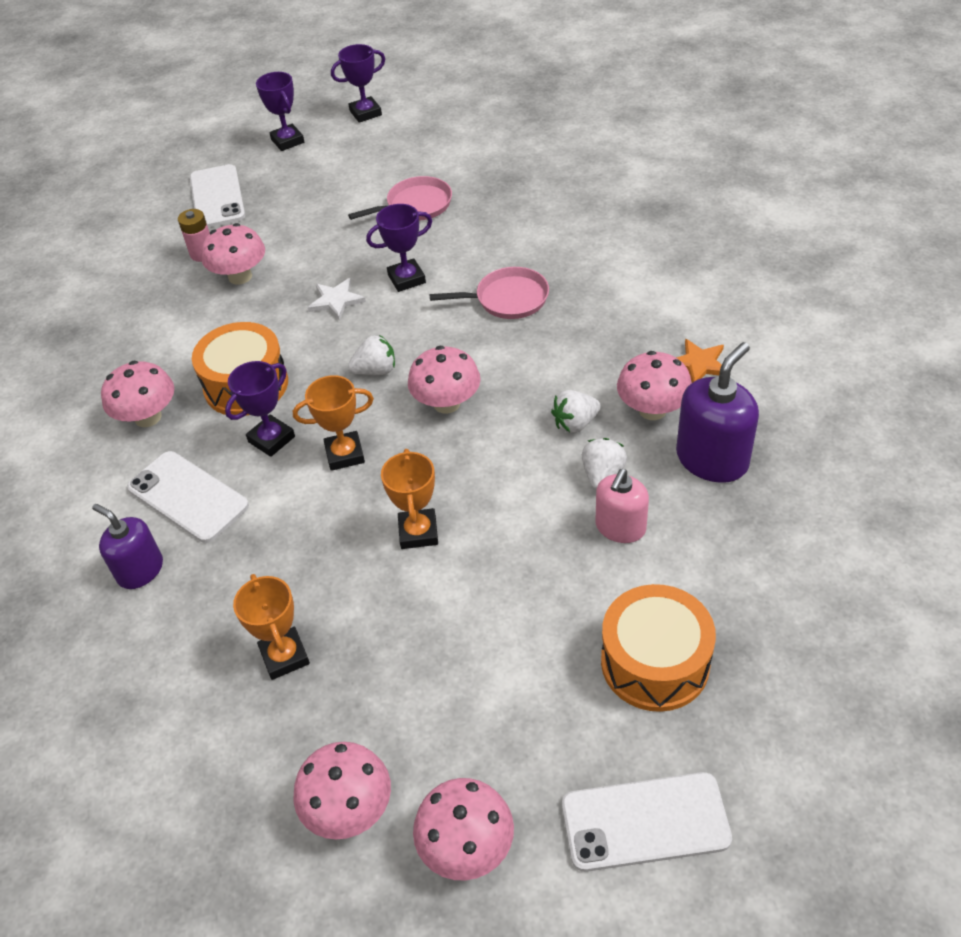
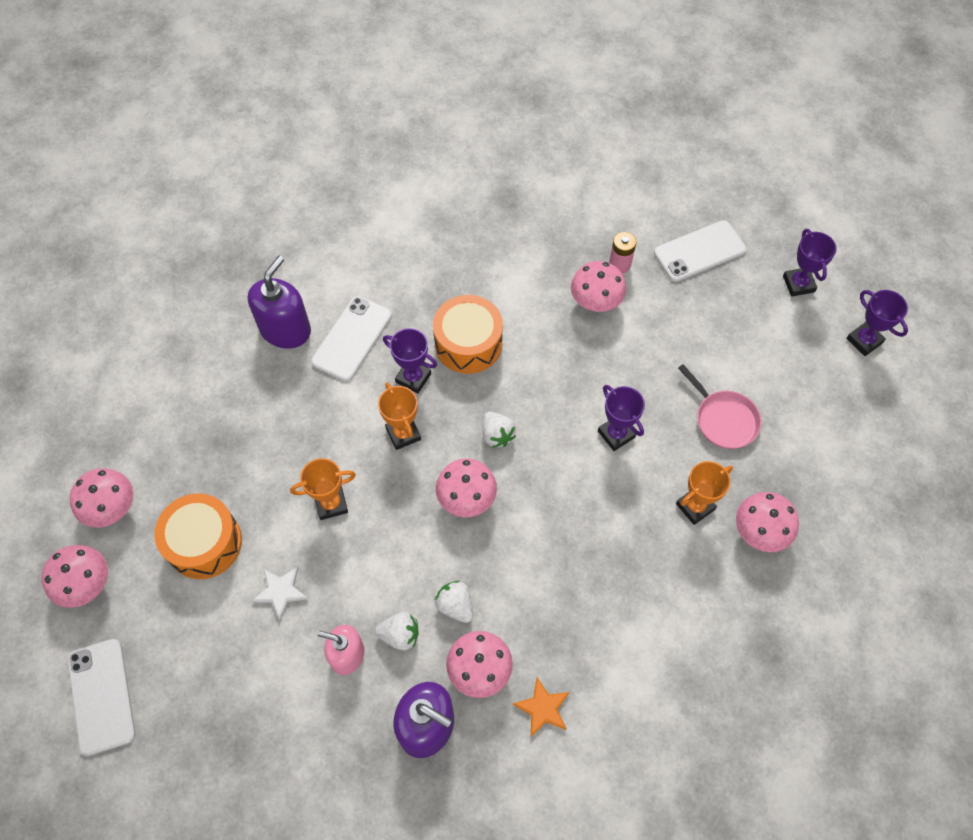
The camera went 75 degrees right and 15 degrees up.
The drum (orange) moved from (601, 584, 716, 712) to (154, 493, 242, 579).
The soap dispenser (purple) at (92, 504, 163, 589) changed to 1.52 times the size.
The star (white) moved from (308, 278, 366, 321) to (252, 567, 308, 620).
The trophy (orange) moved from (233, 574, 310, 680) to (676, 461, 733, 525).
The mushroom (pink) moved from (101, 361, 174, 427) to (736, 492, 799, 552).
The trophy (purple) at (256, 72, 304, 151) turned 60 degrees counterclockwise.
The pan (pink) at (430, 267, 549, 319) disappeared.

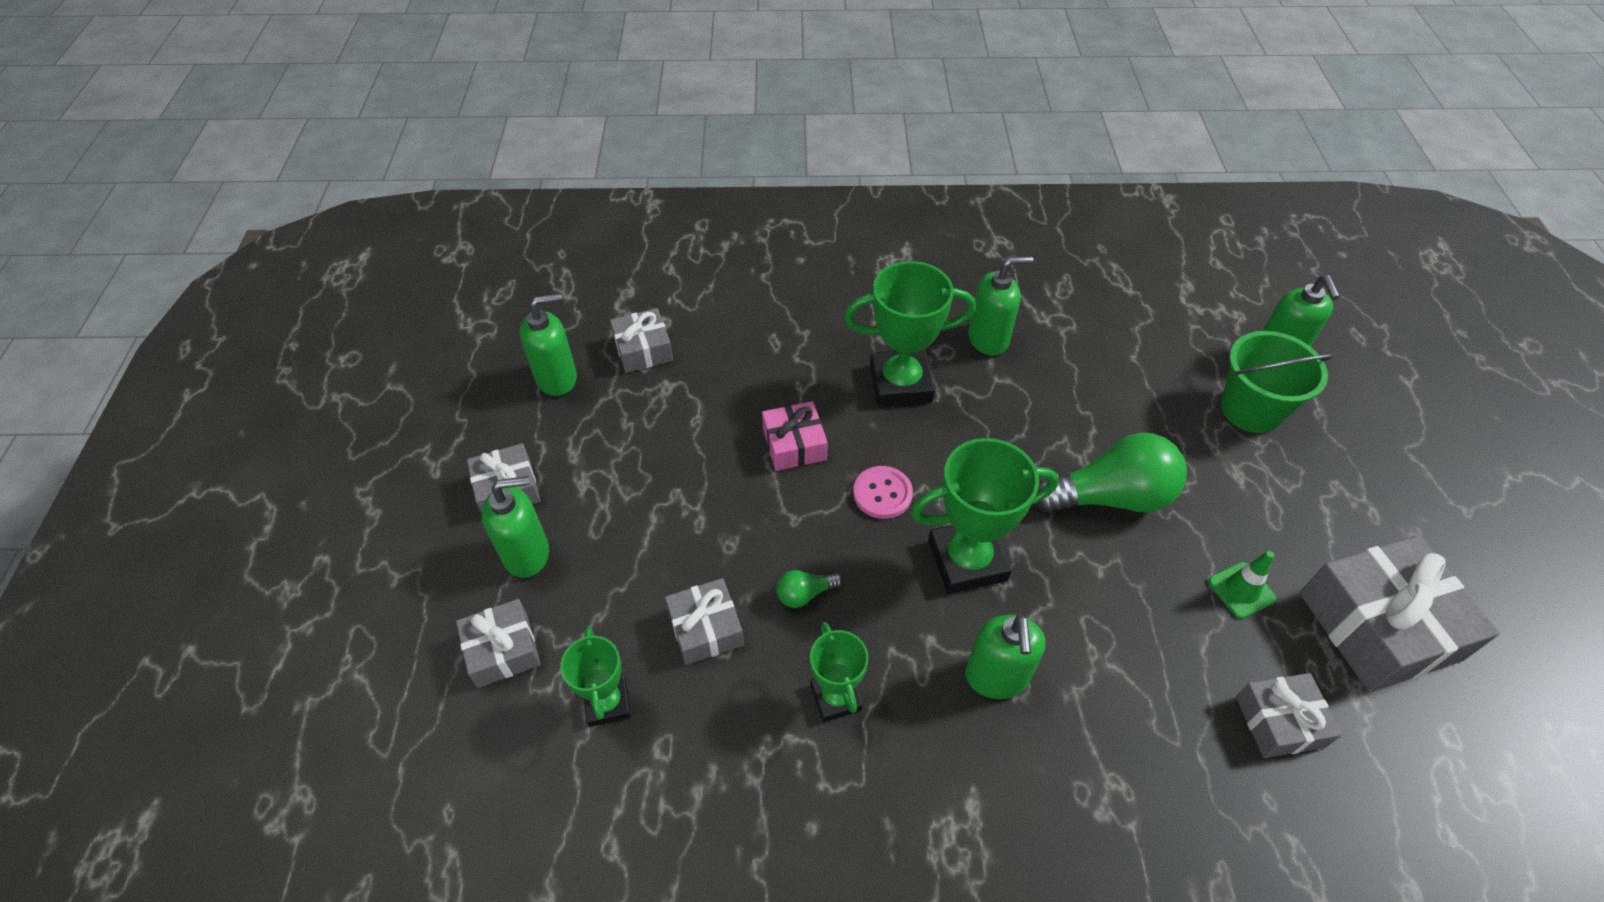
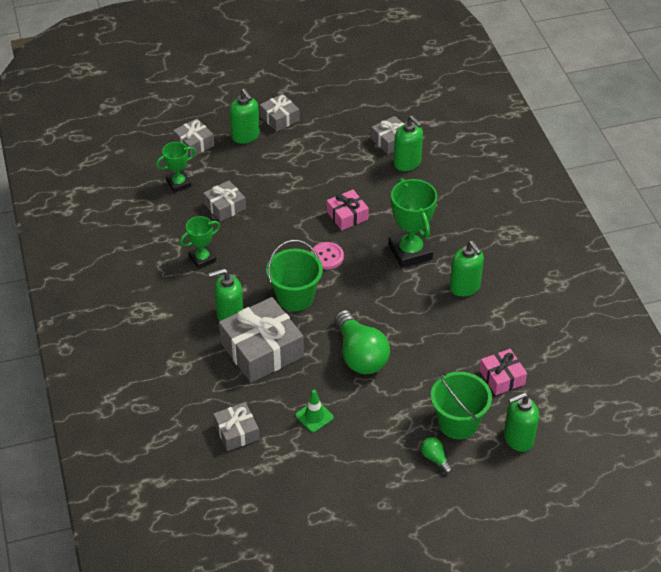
The camera went 75 degrees right and 5 degrees down.
The gift (grey) moved from (1300, 535, 1500, 692) to (219, 297, 304, 383).
The trophy (green) at (911, 438, 1059, 594) was replaced by the bucket (green) at (266, 240, 323, 311).
The soap dispenser (green) moved from (520, 293, 577, 396) to (394, 115, 423, 171).
The light bulb (green) moved from (777, 570, 843, 608) to (421, 437, 453, 474).
The gift (pink) at (480, 349, 527, 395) appeared.

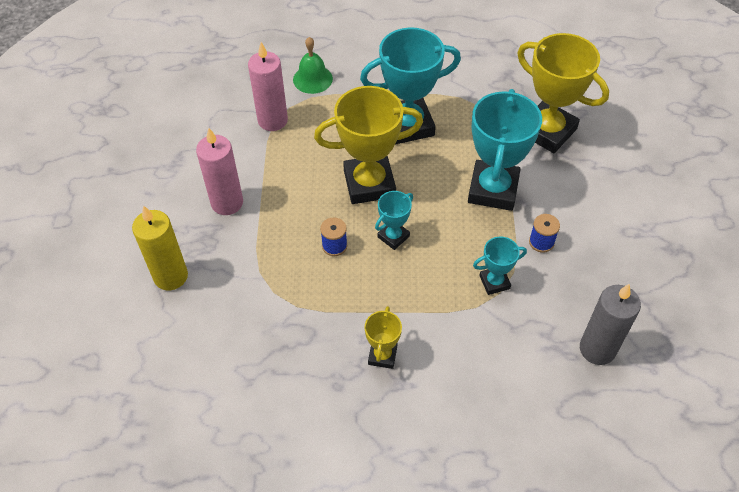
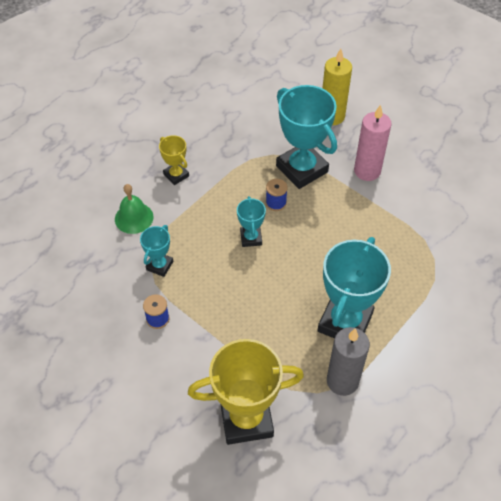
The camera went 130 degrees right and 0 degrees up.
The bell (green) moved from (293, 37, 333, 94) to (115, 184, 153, 234).
The trophy (turquoise) moved from (468, 89, 542, 211) to (276, 85, 337, 189).
The candle (grey) moved from (580, 284, 641, 365) to (327, 327, 370, 396).
The candle (pink) at (248, 42, 288, 131) disappeared.
The trophy (yellow) at (314, 86, 423, 204) disappeared.

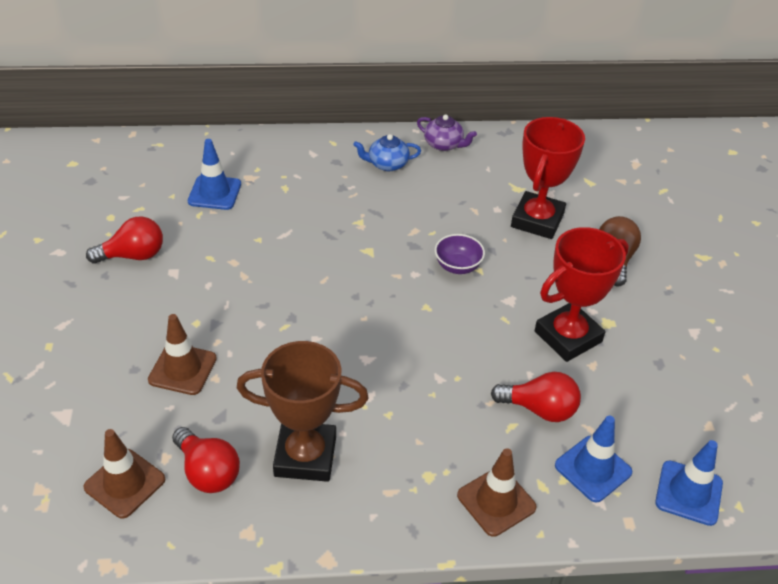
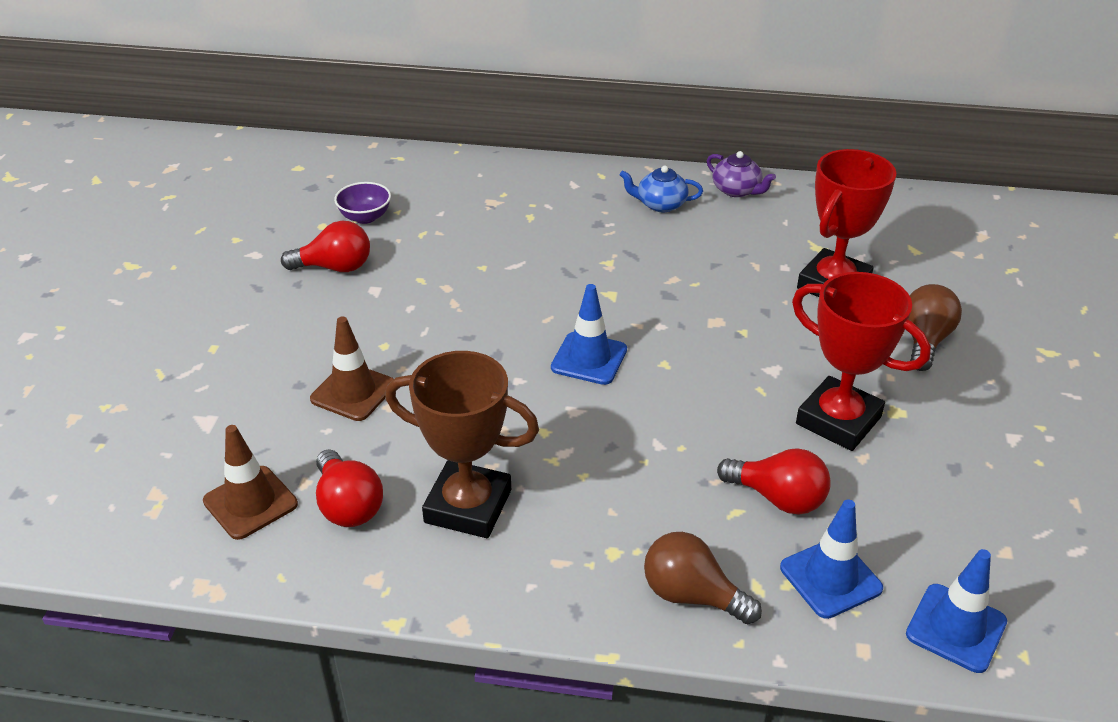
The camera went 15 degrees right and 5 degrees down.
The bowl (purple) moved from (435, 234, 485, 274) to (334, 182, 391, 224).
The traffic cone (blue) moved from (188, 139, 241, 210) to (551, 284, 627, 385).
The traffic cone (brown) at (457, 448, 536, 537) was replaced by the light bulb (brown) at (644, 532, 762, 624).
The trophy (red) at (535, 227, 629, 362) turned 60 degrees clockwise.

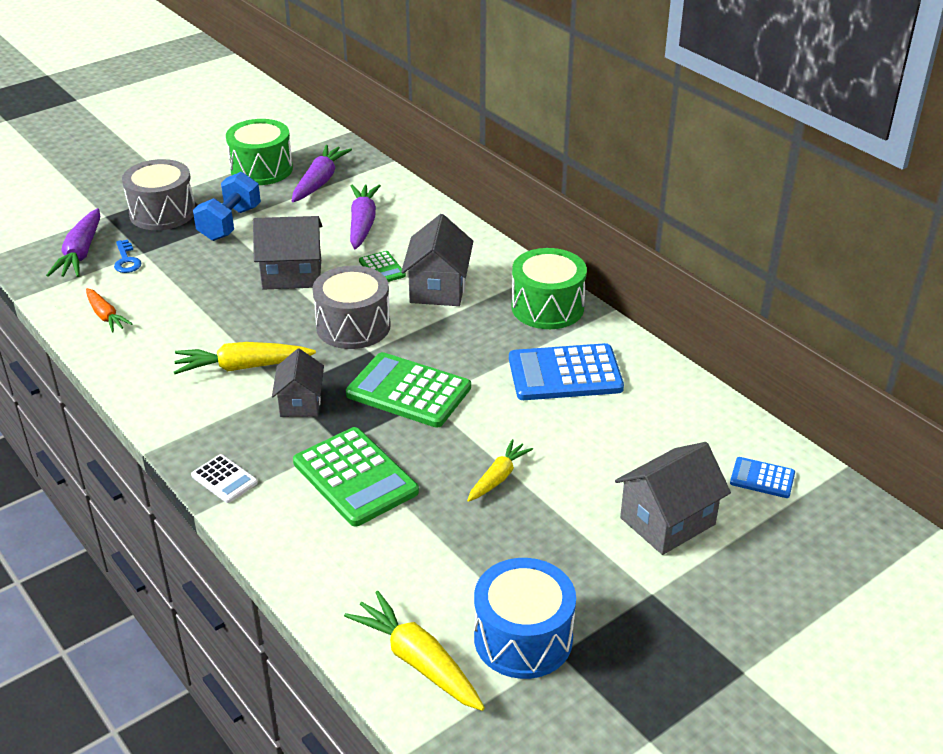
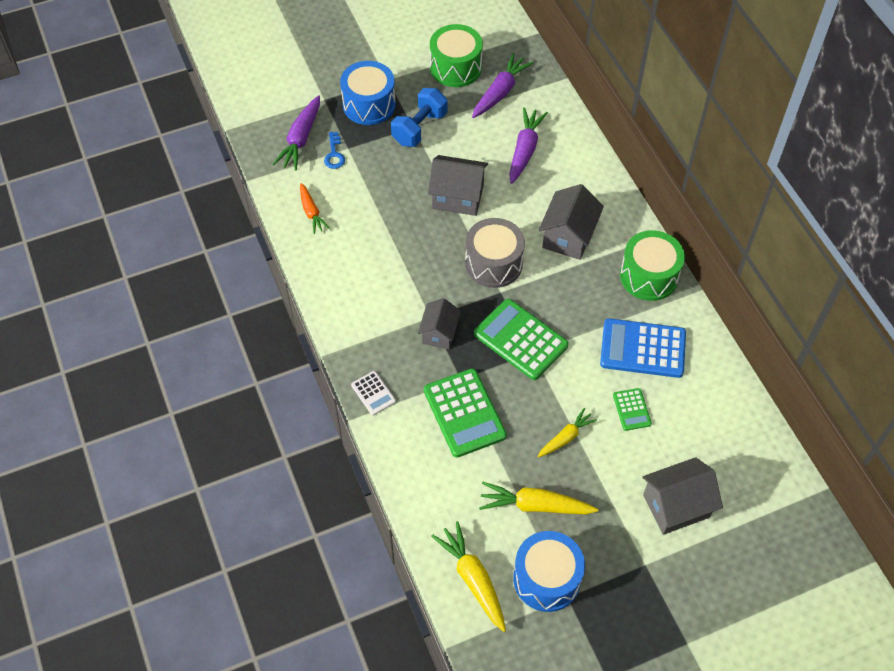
The camera went 15 degrees right and 20 degrees up.
The drum (grey) at (122, 159, 196, 230) became the drum (blue) at (340, 61, 396, 125).
The carrot (yellow) moved from (174, 342, 316, 374) to (479, 482, 598, 514).
The calculator (green) moved from (359, 251, 406, 282) to (613, 388, 652, 431).
The calculator (blue) at (730, 457, 795, 498) disappeared.

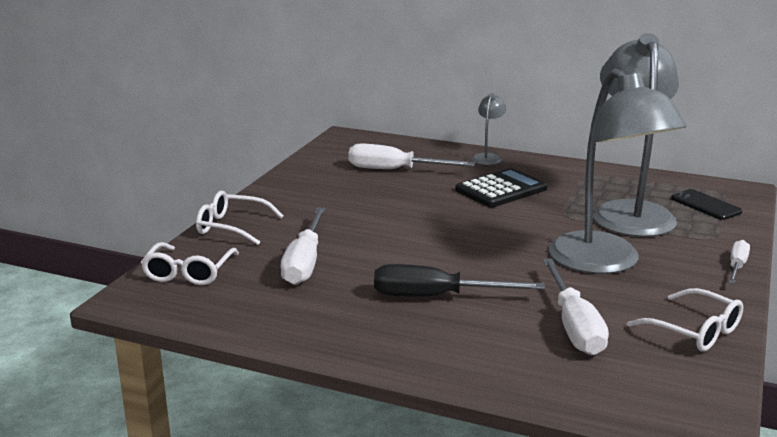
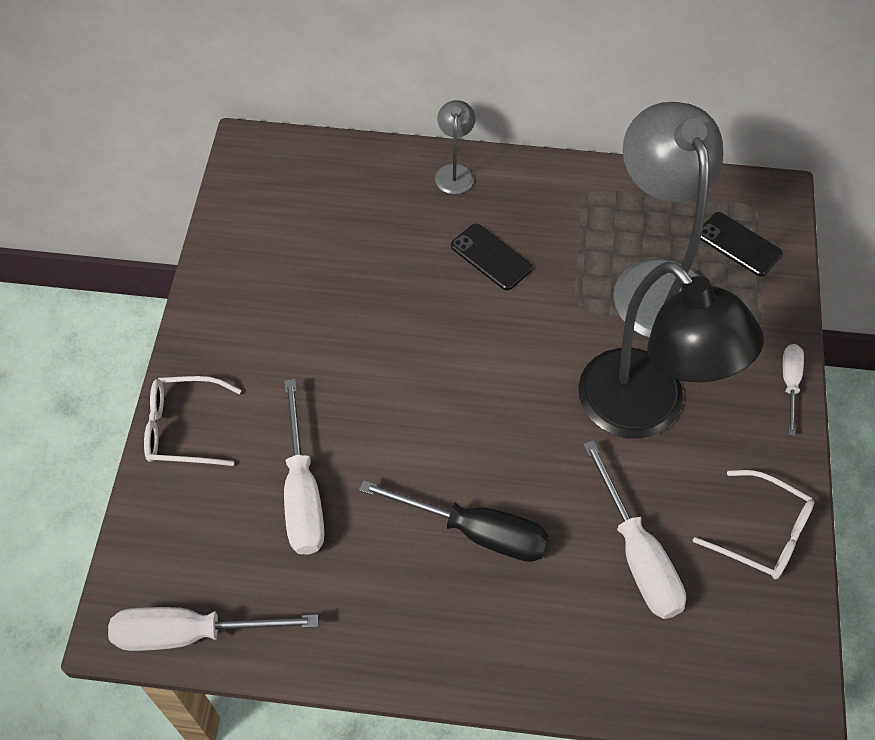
The camera went 15 degrees left and 35 degrees up.
The screwdriver (white) moved from (348, 143, 475, 169) to (108, 607, 318, 651).
The screwdriver (black) at (374, 264, 545, 297) turned 150 degrees counterclockwise.
The calculator (black) at (455, 168, 548, 207) was replaced by the phone (black) at (451, 224, 532, 290).
The lamp (grey) at (549, 68, 687, 274) became the lamp (black) at (578, 262, 764, 438).
The glasses (white) at (141, 242, 239, 285) disappeared.

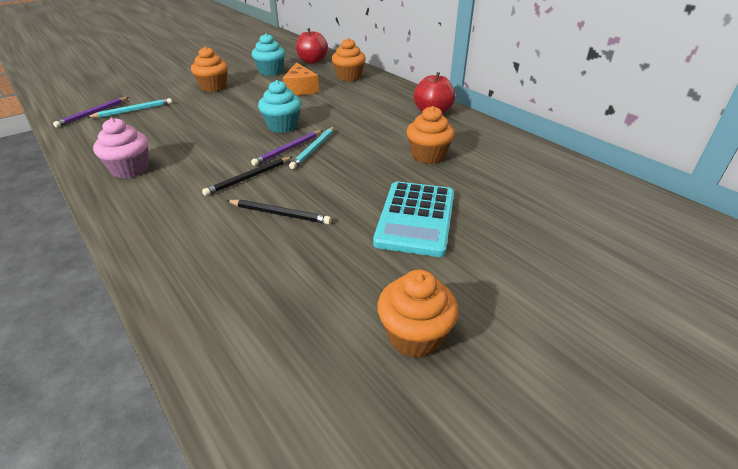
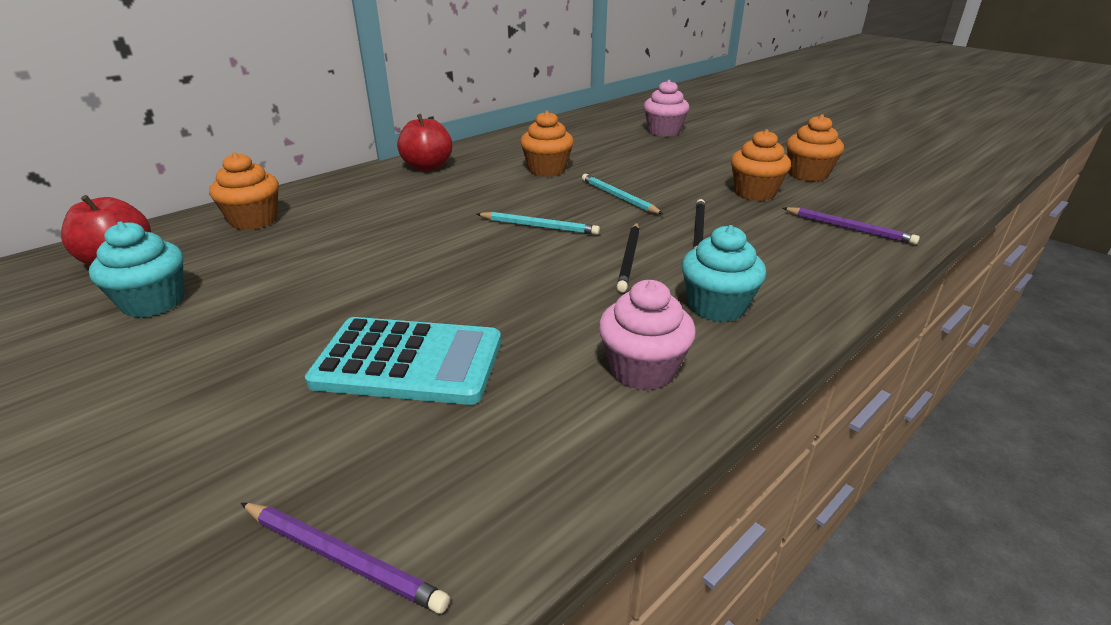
The camera went 95 degrees left and 5 degrees down.
The calculator (turquoise) moved from (373, 181, 454, 257) to (305, 317, 501, 405).
The pencil (turquoise) moved from (86, 98, 172, 118) to (582, 174, 663, 214).
The pencil (black) at (202, 157, 292, 196) turned 60 degrees clockwise.
The cupcake (pink) at (644, 80, 689, 137) appeared.
The cupcake (turquoise) moved from (258, 80, 301, 133) to (682, 225, 766, 322).
The cupcake (orange) moved from (191, 46, 228, 92) to (731, 129, 791, 201).
The pencil (purple) moved from (251, 130, 323, 166) to (783, 207, 920, 245).
The cheese (orange) at (283, 62, 319, 95) disappeared.

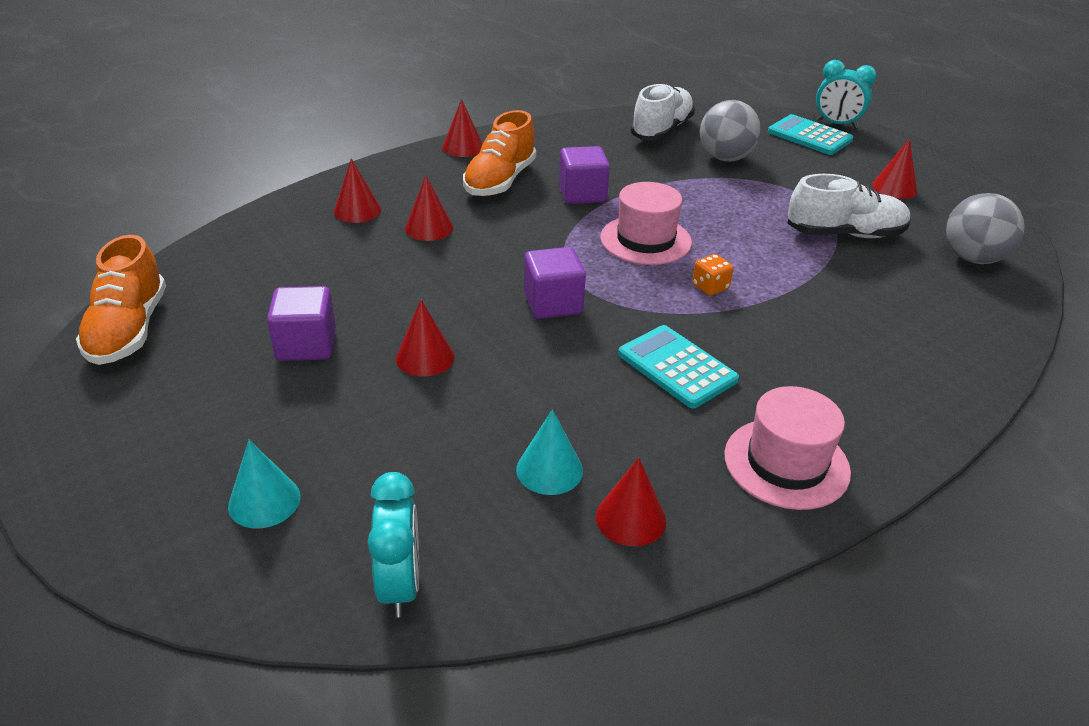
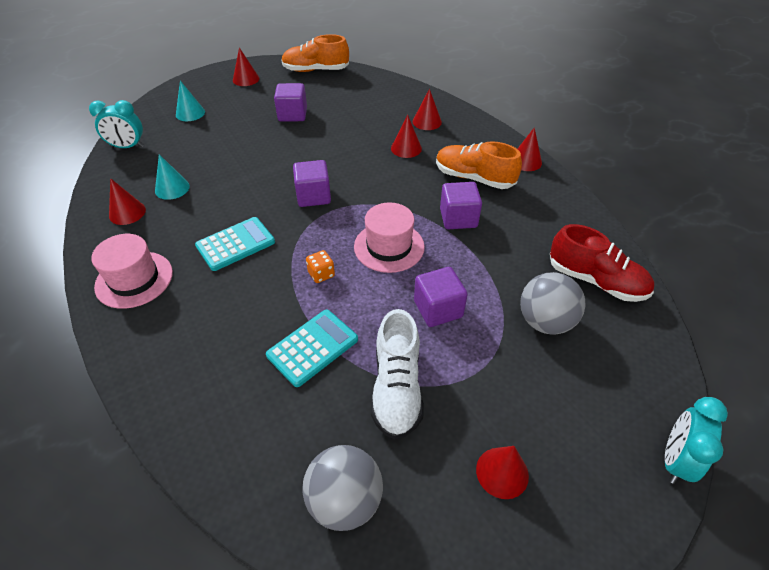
The camera went 95 degrees right and 10 degrees up.
The cone (red) moved from (396, 300, 454, 377) to (233, 47, 259, 86).
The calculator (turquoise) moved from (768, 114, 853, 155) to (266, 310, 358, 387).
The cube (purple) at (414, 267, 468, 327) appeared.
The shoe (white) at (630, 83, 695, 141) became the shoe (red) at (550, 224, 654, 302).

